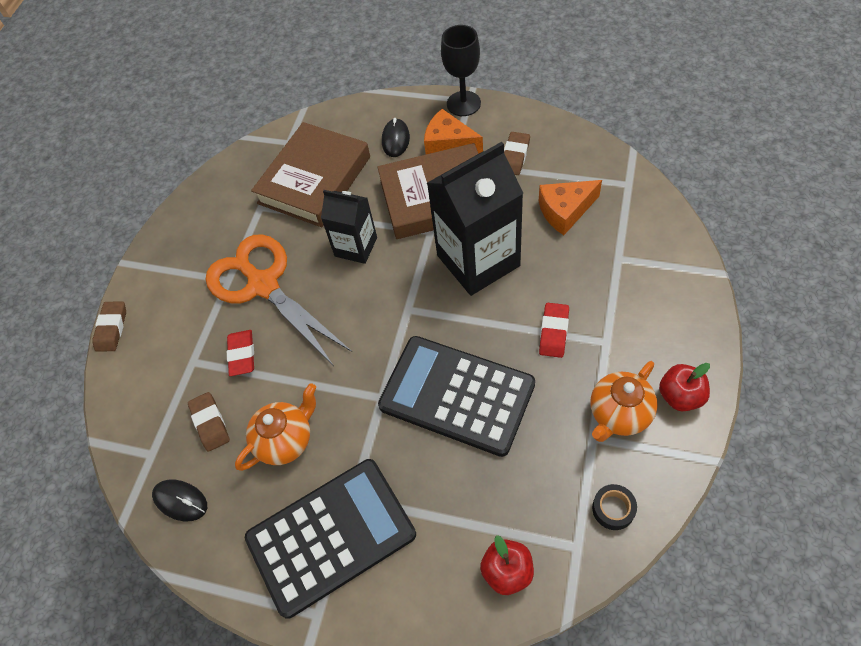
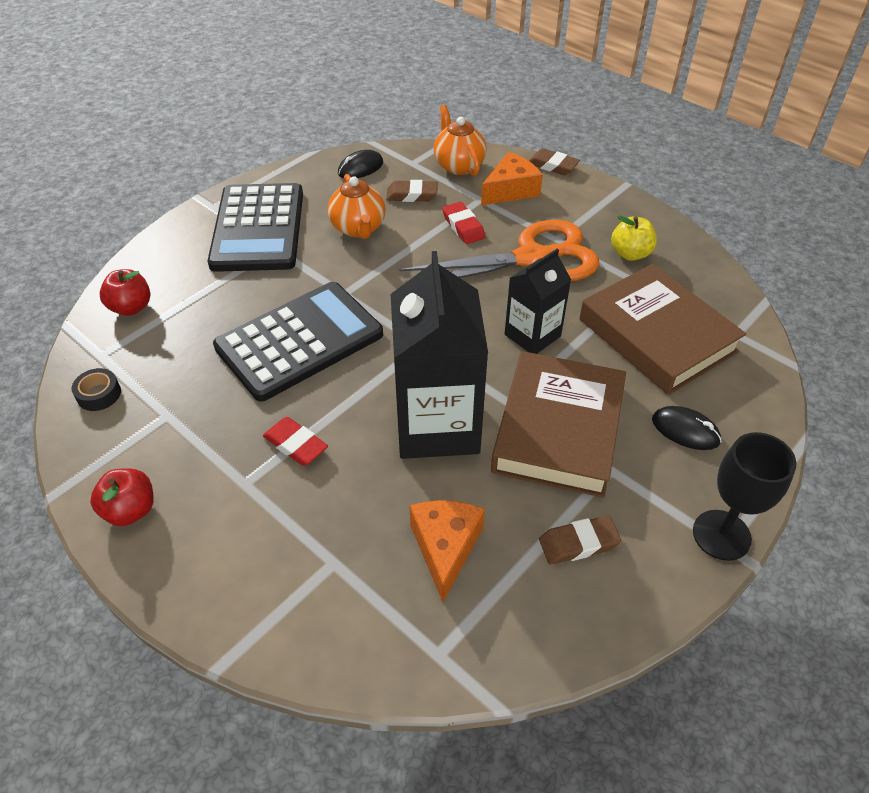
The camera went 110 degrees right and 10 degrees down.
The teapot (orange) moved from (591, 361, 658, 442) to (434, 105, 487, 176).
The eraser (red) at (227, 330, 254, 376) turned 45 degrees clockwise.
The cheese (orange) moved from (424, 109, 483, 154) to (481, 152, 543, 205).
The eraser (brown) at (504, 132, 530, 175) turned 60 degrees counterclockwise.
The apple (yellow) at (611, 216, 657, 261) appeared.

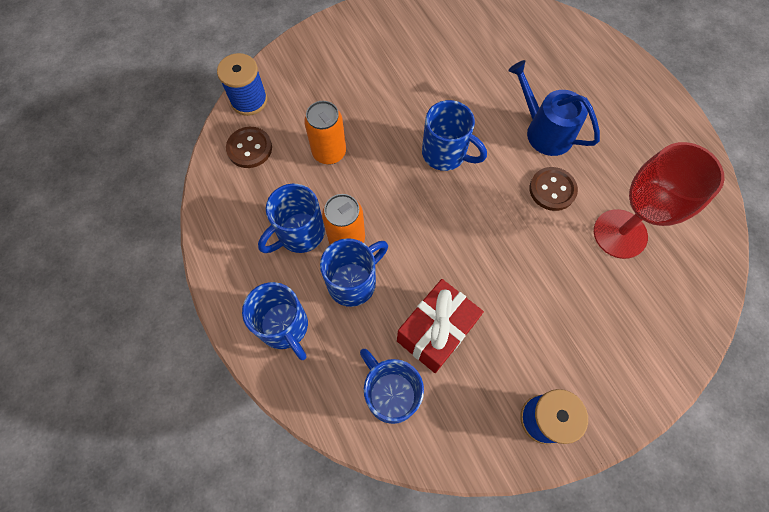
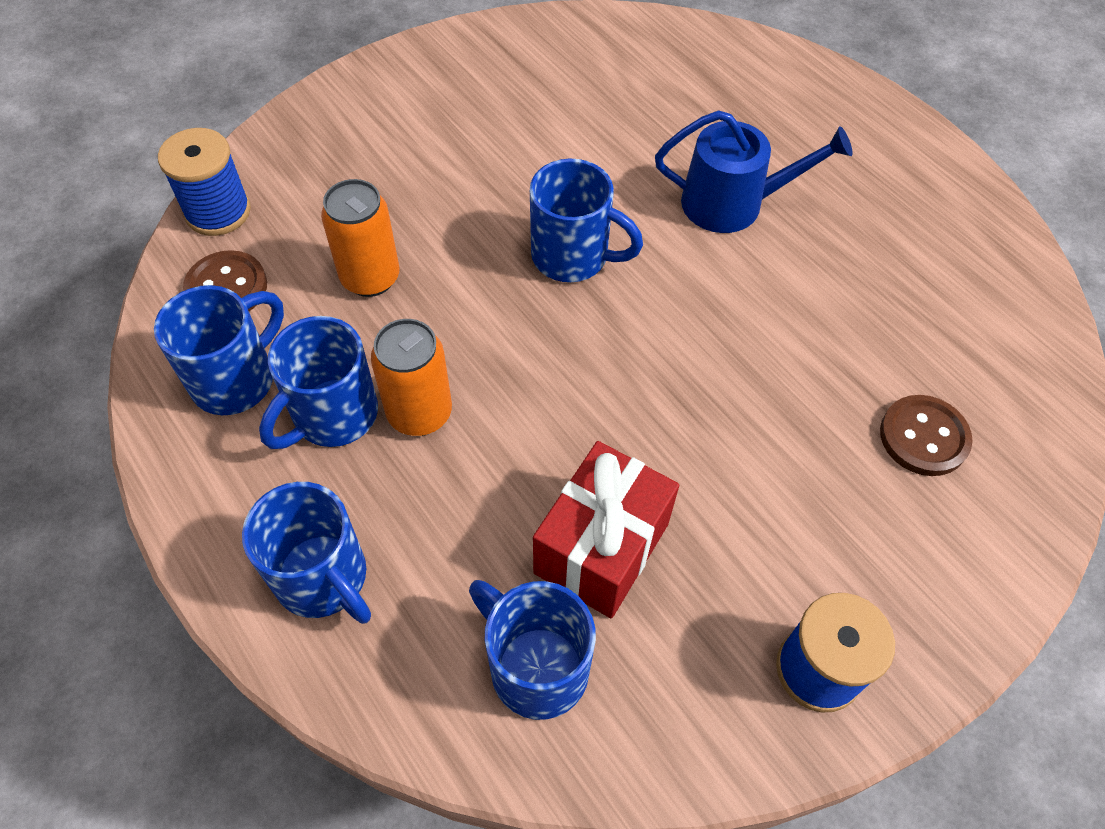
The camera went 10 degrees left and 10 degrees down.
The mug (blue) moved from (320, 238, 388, 307) to (154, 285, 284, 415).
The watering can (blue) at (508, 60, 600, 156) turned 150 degrees clockwise.
The button (brown) moved from (529, 167, 578, 211) to (880, 395, 973, 476).
The goblet (red) at (594, 142, 724, 259) disappeared.

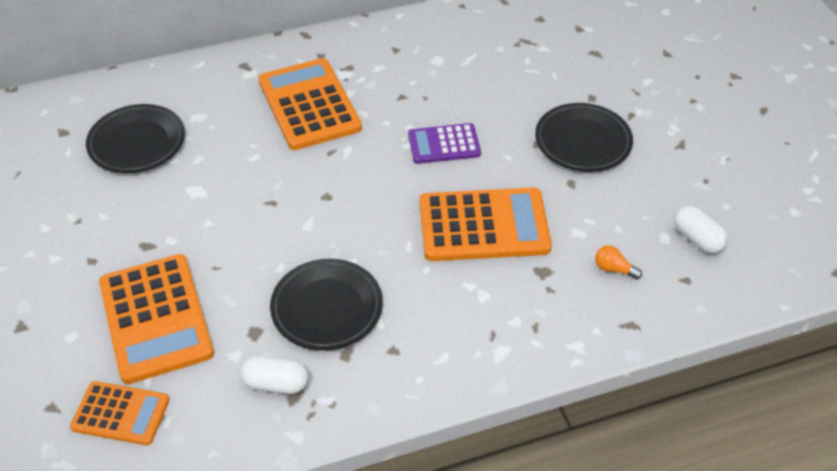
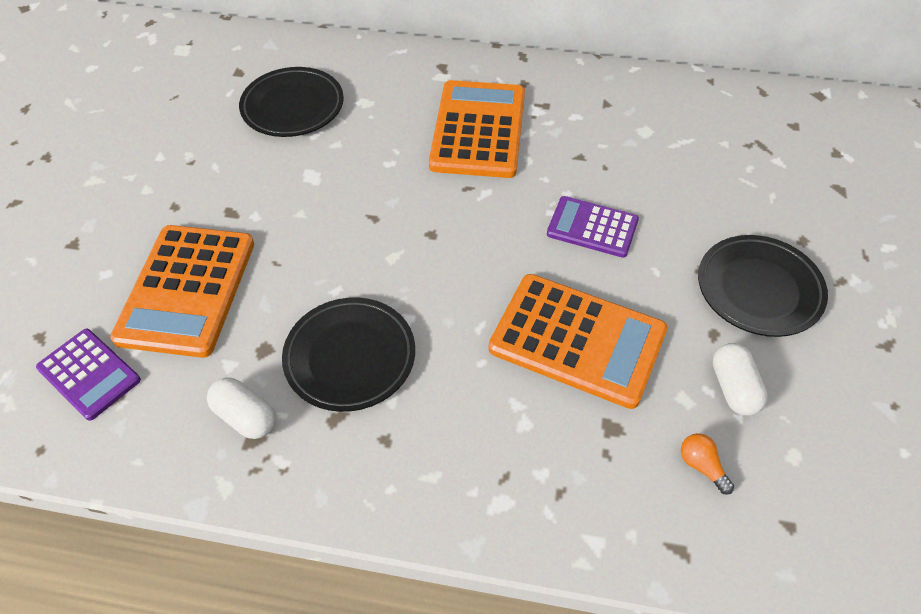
The camera went 30 degrees right and 5 degrees up.
The calculator (orange) at (70, 381, 170, 445) became the calculator (purple) at (36, 329, 141, 421).
The capsule (white) moved from (674, 205, 728, 254) to (713, 343, 768, 416).

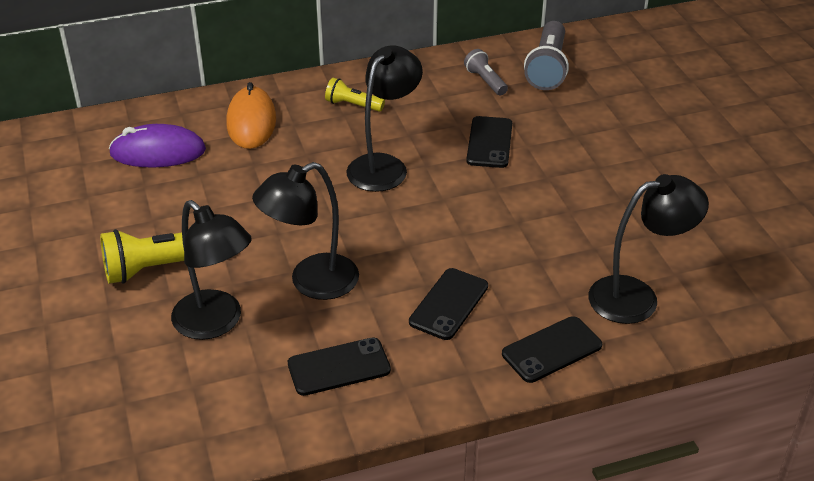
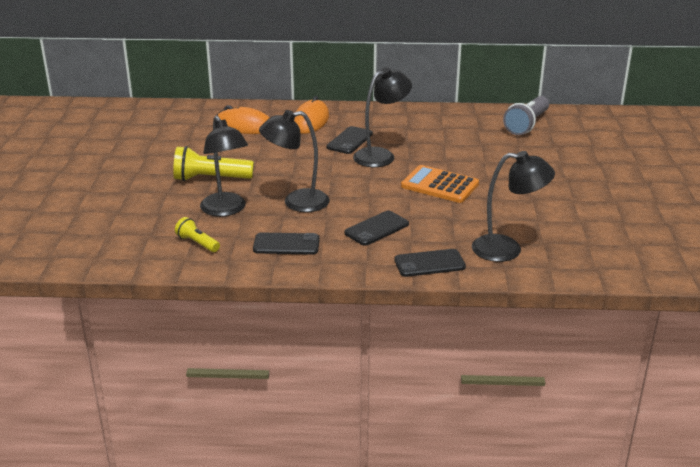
The camera went 20 degrees right and 10 degrees down.
The flashlight (yellow) moved from (325, 78, 385, 112) to (175, 217, 220, 252).
The mouse (purple) at (109, 124, 206, 167) became the mouse (orange) at (217, 105, 269, 134).
The phone (black) moved from (466, 116, 512, 168) to (326, 126, 373, 154).
The calculator (orange) at (401, 165, 479, 203) appeared.
The flashlight (grey) at (464, 49, 508, 95) disappeared.

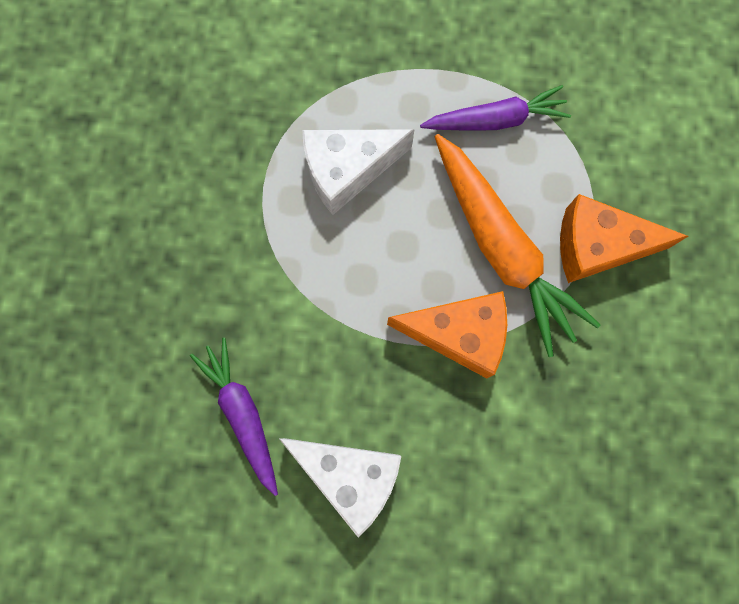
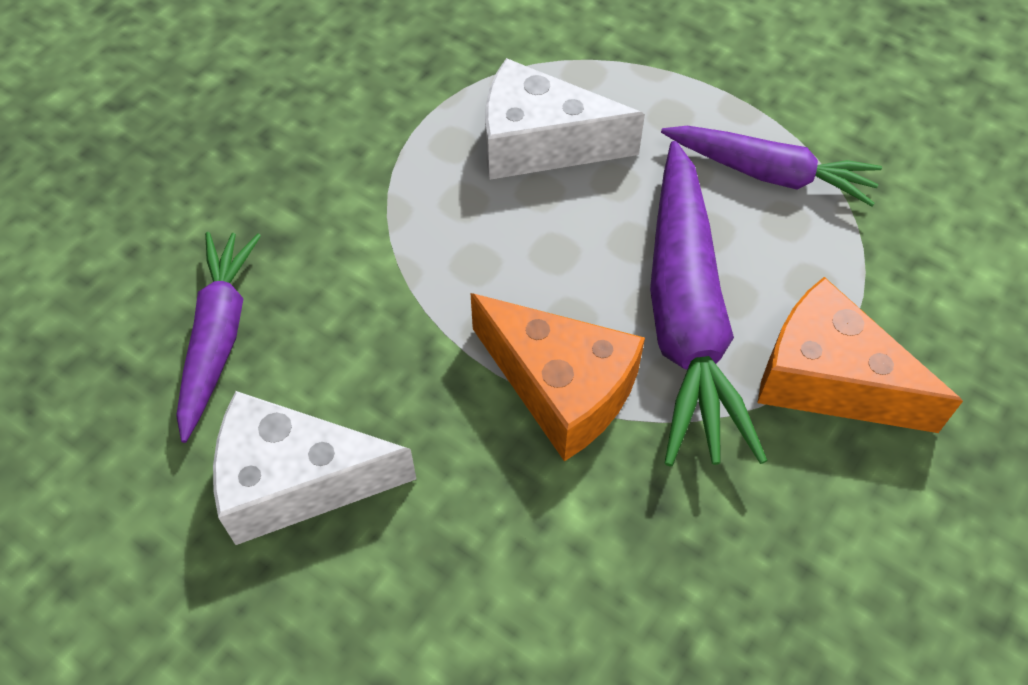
The camera went 30 degrees right and 20 degrees down.
The cheese (white) at (280, 438, 401, 538) turned 120 degrees clockwise.
The carrot (orange) at (435, 134, 600, 357) became the carrot (purple) at (650, 141, 768, 467).

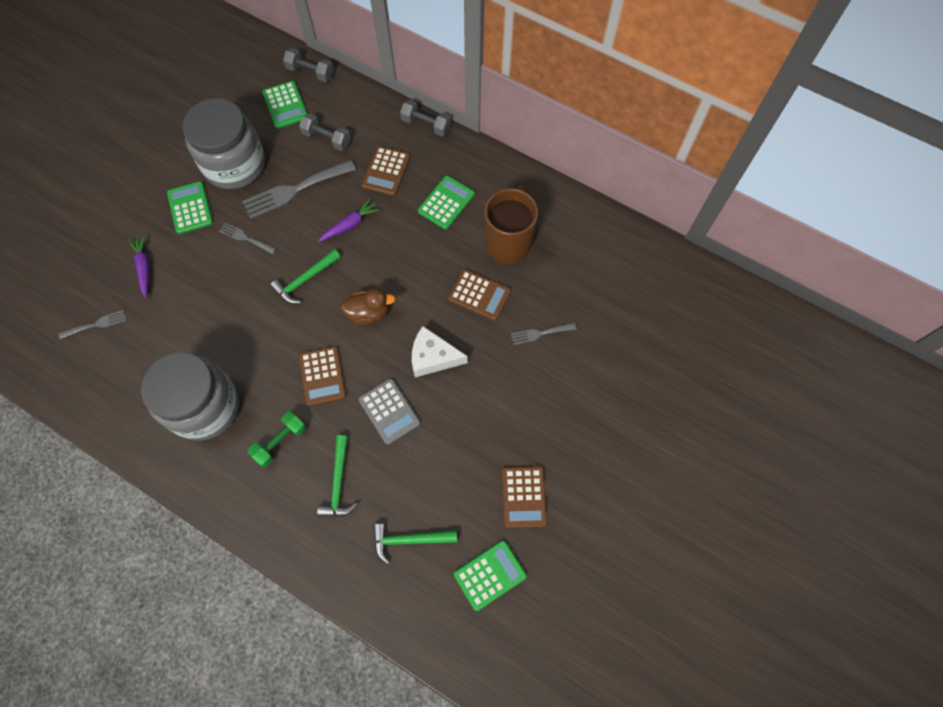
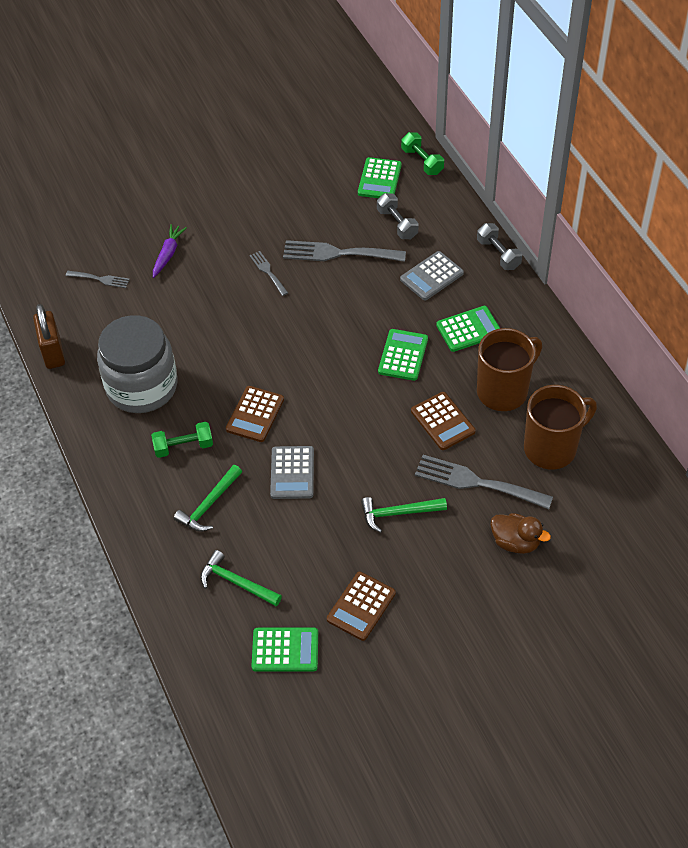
The camera went 35 degrees right and 15 degrees down.
The padlock (brown) at (33, 304, 65, 369) appeared.
The hammer (green) moved from (270, 249, 341, 304) to (361, 497, 447, 533).
The calculator (green) moved from (167, 181, 213, 234) to (378, 329, 428, 381).
The calculator (brown) at (362, 146, 410, 196) became the calculator (grey) at (400, 251, 464, 300).
The dumbbell (grey) at (283, 48, 334, 82) became the dumbbell (green) at (401, 132, 444, 175).
The fork (grey) at (511, 322, 576, 345) changed to 1.91 times the size.
The duck (brown) moved from (340, 288, 395, 325) to (490, 513, 551, 554).
The mug (brown) at (524, 385, 597, 469) appeared.
The jar (grey) at (183, 98, 265, 189) disappeared.
The carrot (purple) at (318, 198, 380, 242) disappeared.
The cheese (white) at (412, 326, 468, 377) disappeared.

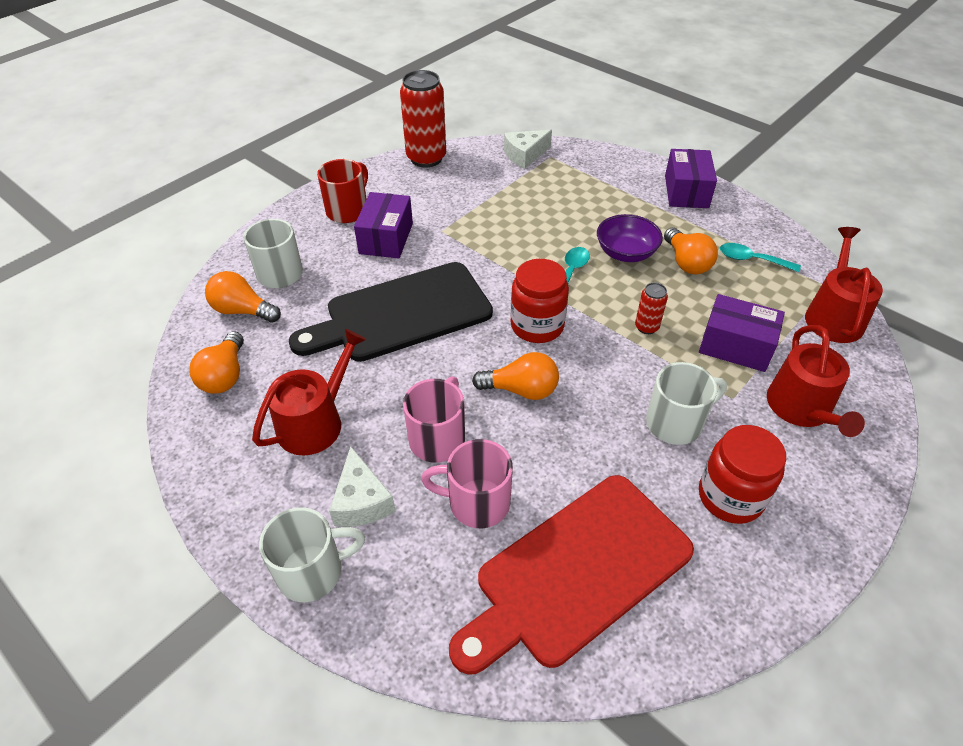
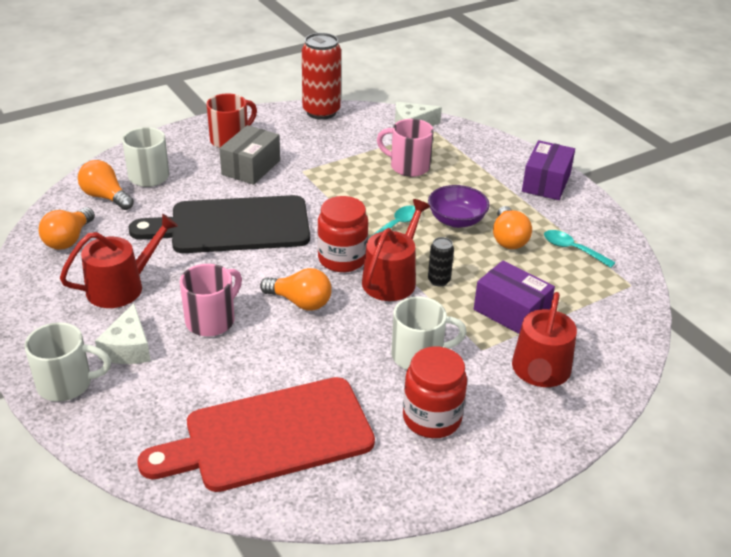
The camera went 15 degrees right and 10 degrees down.
The box (purple) at (354, 192, 413, 258) became the box (grey) at (219, 125, 280, 185).
The watering can (red) moved from (805, 227, 883, 343) to (362, 199, 431, 301).
The mug (pink) moved from (421, 439, 513, 528) to (377, 119, 434, 177).
The can (red) at (635, 283, 668, 334) became the can (black) at (428, 237, 454, 287).

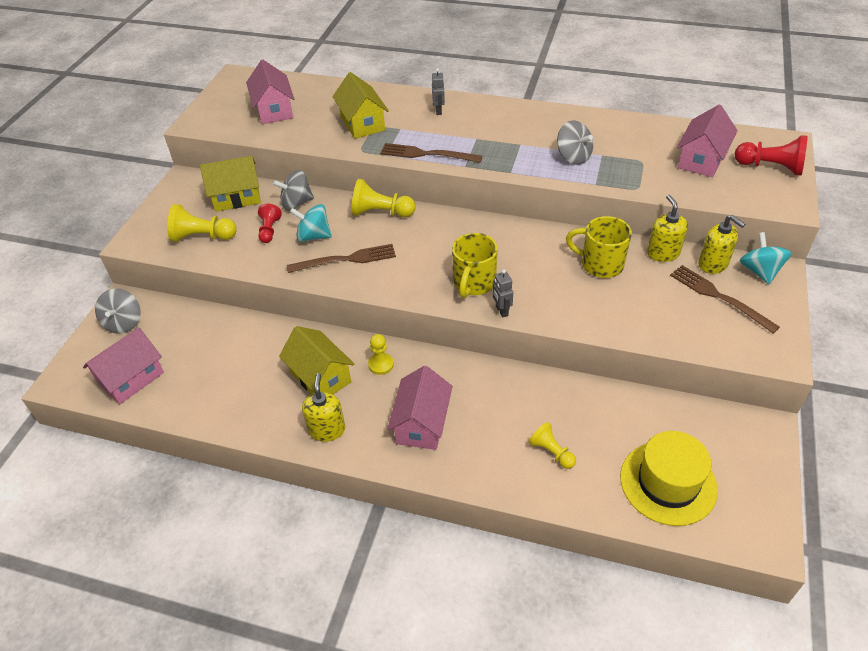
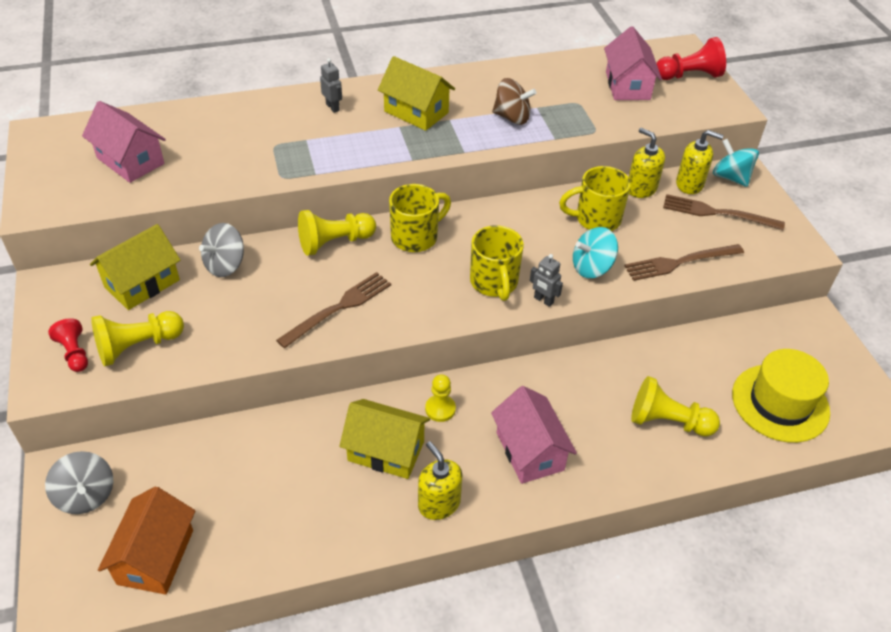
The camera went 35 degrees left and 0 degrees up.
The pawn (red) moved from (258, 204, 282, 243) to (48, 318, 88, 372).
The house (pink) at (83, 328, 164, 404) became the house (orange) at (98, 487, 195, 595).
The house (yellow) moved from (332, 72, 389, 139) to (378, 56, 455, 131).
The mug (yellow) at (389, 184, 451, 252) appeared.
The spinning top (grey) at (557, 120, 593, 165) became the spinning top (brown) at (492, 78, 536, 125).
The spinning top (turquoise) moved from (290, 204, 332, 242) to (573, 227, 618, 278).
The fork (brown) moved from (380, 143, 482, 163) to (624, 244, 744, 281).
The pawn (yellow) at (529, 422, 576, 469) changed to 1.58 times the size.

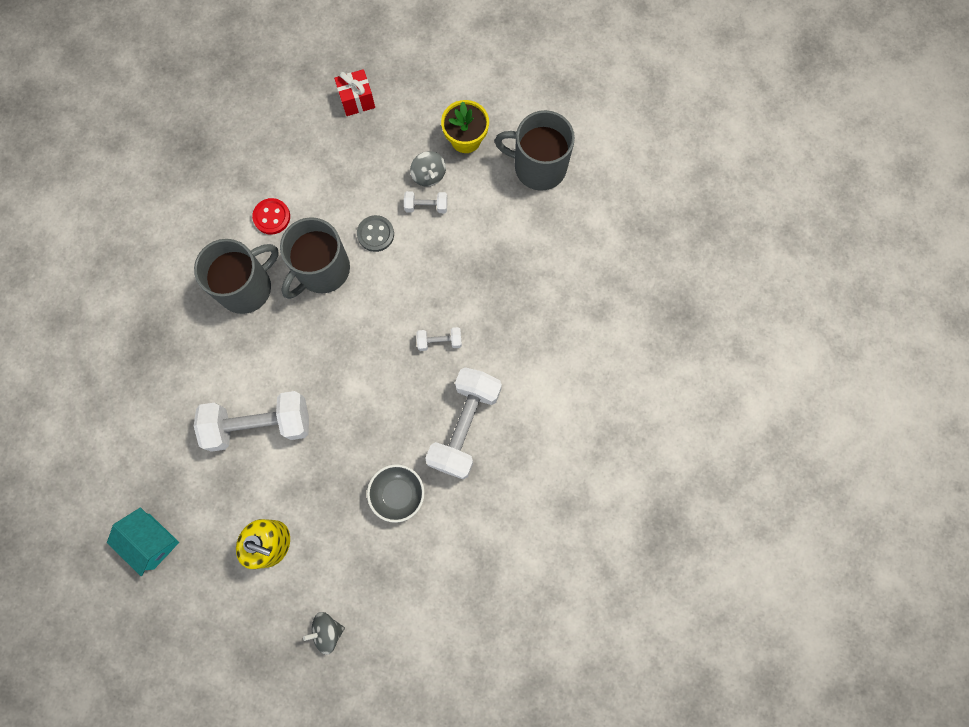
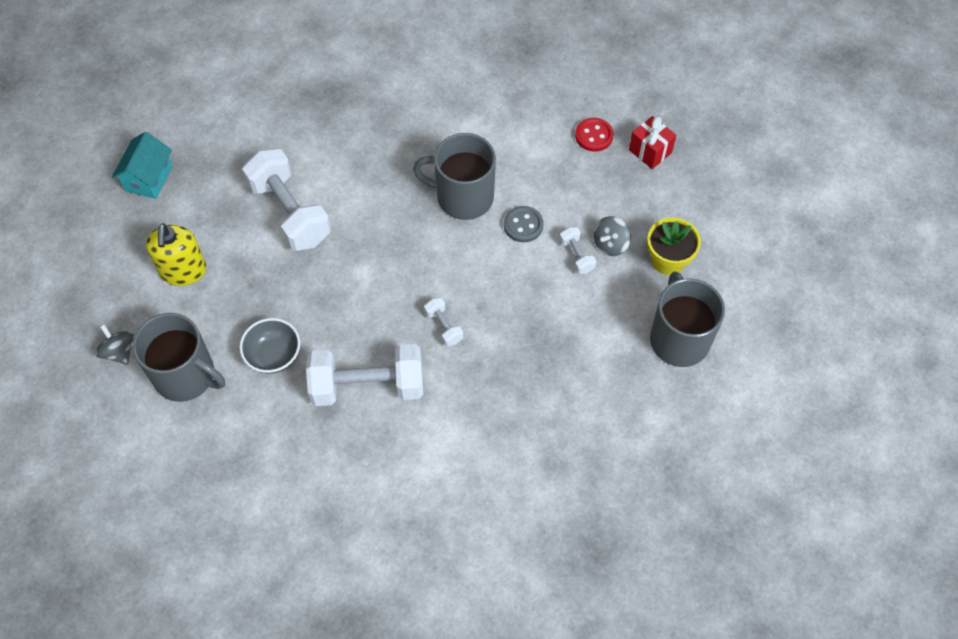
The camera went 65 degrees right and 15 degrees down.
The mug (grey) moved from (194, 239, 279, 314) to (132, 313, 225, 402).
The button (red) moved from (252, 198, 290, 235) to (575, 118, 614, 152).

